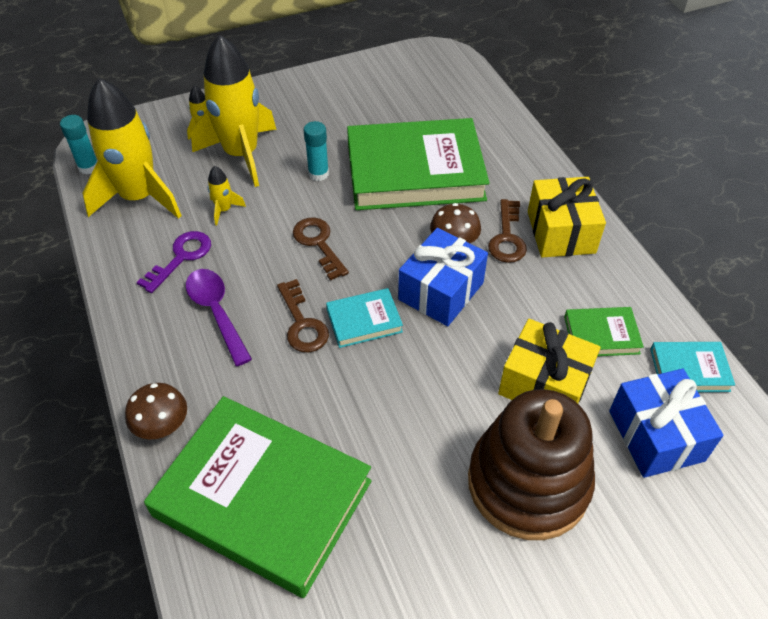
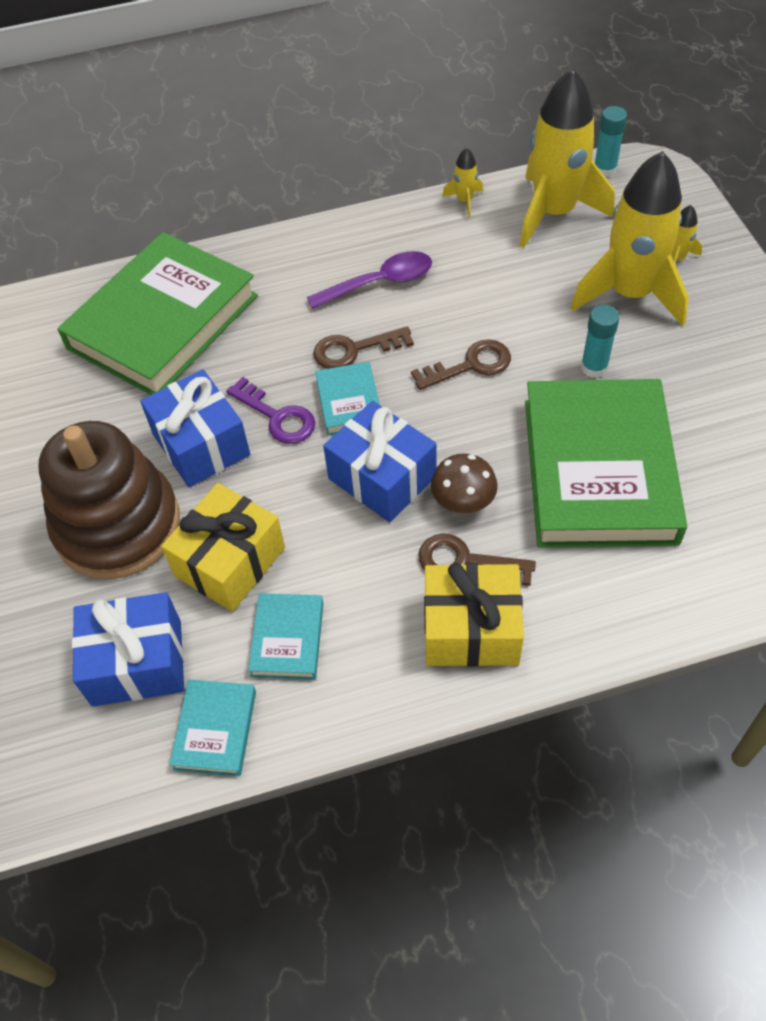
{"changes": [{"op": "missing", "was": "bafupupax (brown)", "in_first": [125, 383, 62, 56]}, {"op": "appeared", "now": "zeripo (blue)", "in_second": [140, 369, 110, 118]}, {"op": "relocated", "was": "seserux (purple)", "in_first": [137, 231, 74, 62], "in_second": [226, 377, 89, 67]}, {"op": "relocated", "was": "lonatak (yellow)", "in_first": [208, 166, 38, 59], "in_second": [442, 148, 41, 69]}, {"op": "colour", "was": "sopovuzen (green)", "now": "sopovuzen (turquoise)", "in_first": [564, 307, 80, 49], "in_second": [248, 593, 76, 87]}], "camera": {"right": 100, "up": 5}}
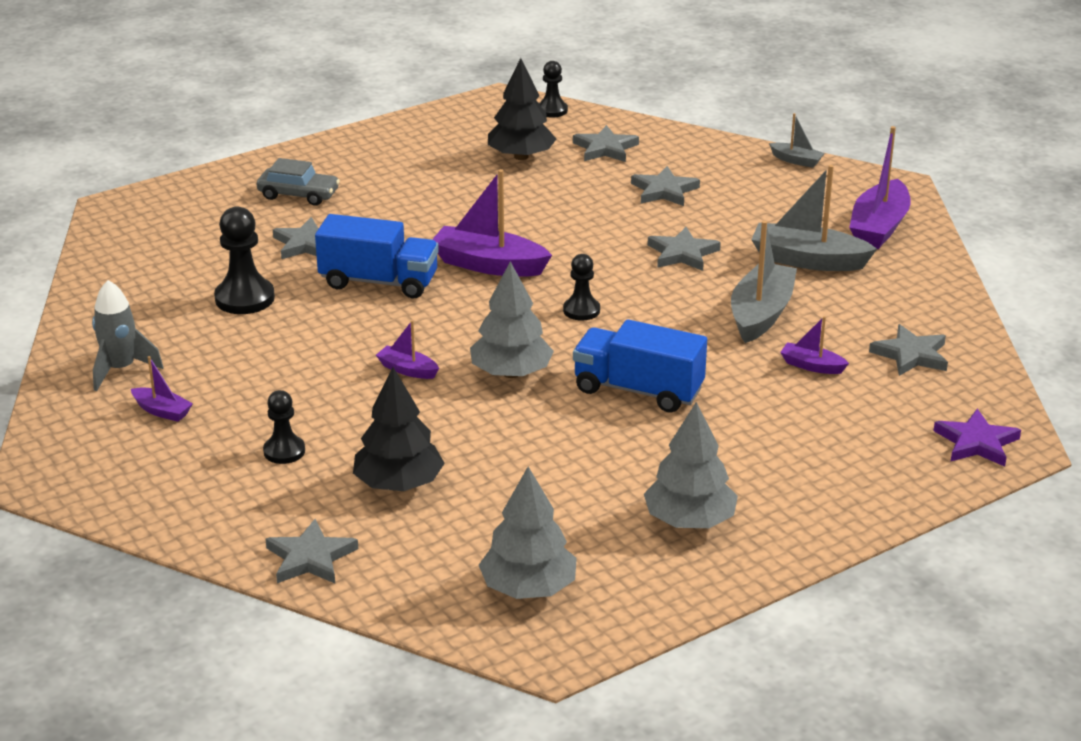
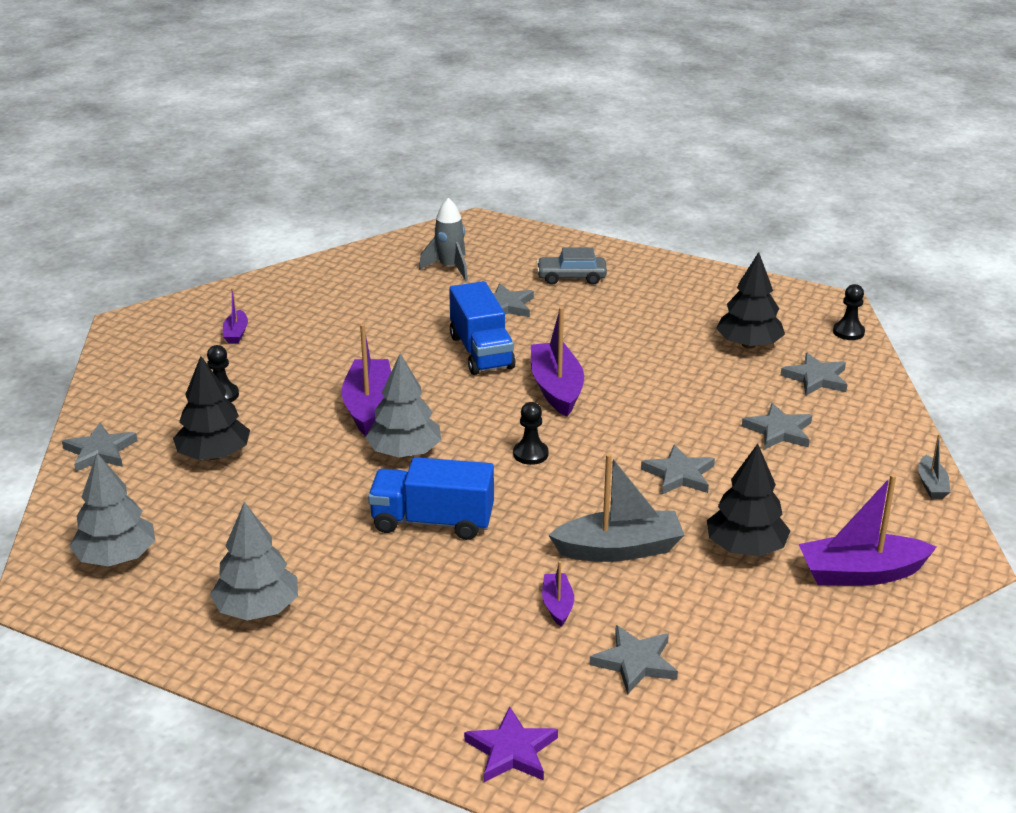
{"changes": [{"op": "missing", "was": "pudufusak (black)", "in_first": [214, 206, 61, 108]}, {"op": "relocated", "was": "lonatak (grey)", "in_first": [92, 280, 72, 111], "in_second": [419, 198, 49, 83]}, {"op": "exchanged", "was": "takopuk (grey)", "now": "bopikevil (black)", "in_first": [751, 165, 126, 106], "in_second": [707, 444, 83, 112]}, {"op": "spun", "was": "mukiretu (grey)", "in_first": [257, 158, 83, 48], "in_second": [537, 248, 70, 37], "clockwise": 105}, {"op": "spun", "was": "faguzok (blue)", "in_first": [573, 319, 134, 94], "in_second": [368, 457, 126, 83], "clockwise": -75}, {"op": "size", "was": "takopuk (purple)", "in_first": [376, 320, 63, 59], "in_second": [341, 324, 50, 112], "ratio": 1.96}], "camera": {"right": 60, "up": 0}}
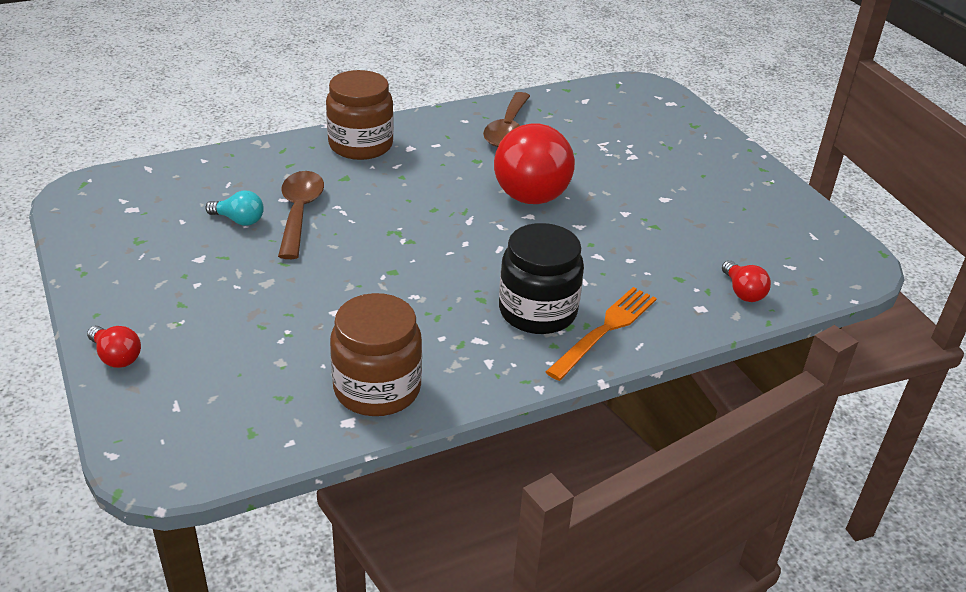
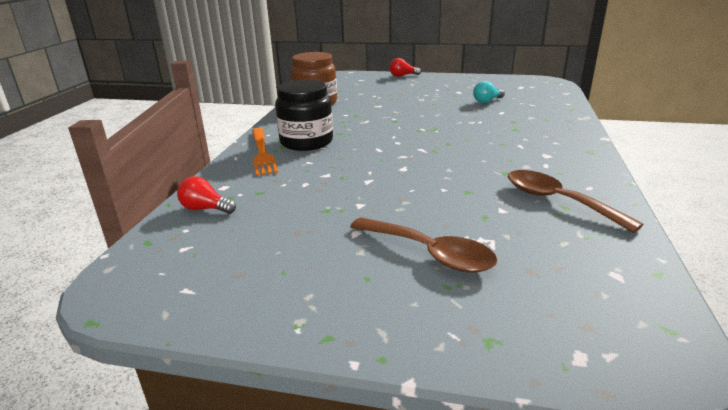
{"changes": [{"op": "missing", "was": "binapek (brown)", "in_first": [326, 70, 68, 90]}, {"op": "missing", "was": "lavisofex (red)", "in_first": [494, 123, 81, 81]}, {"op": "relocated", "was": "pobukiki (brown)", "in_first": [278, 171, 46, 88], "in_second": [350, 217, 148, 56]}], "camera": {"right": 130, "up": -10}}
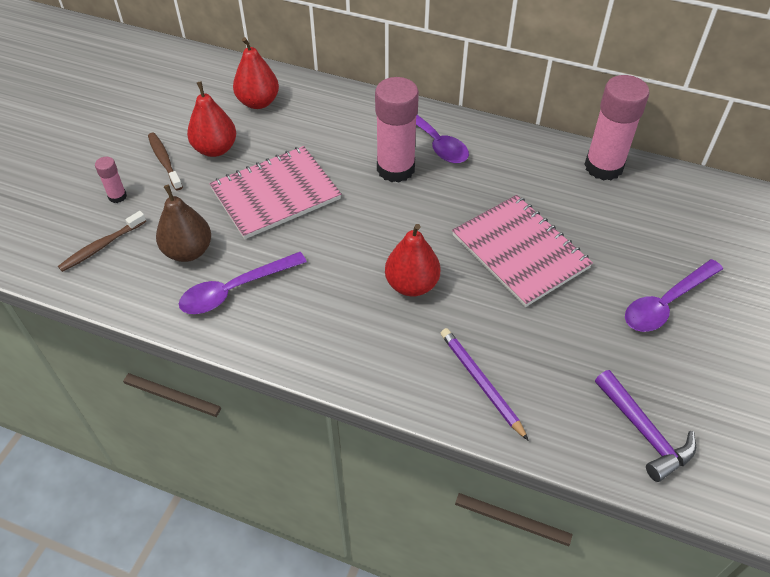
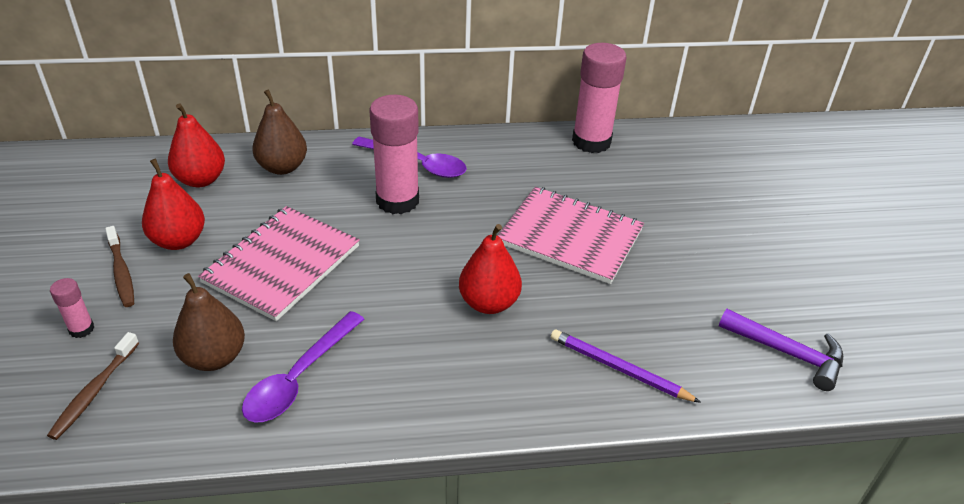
{"changes": [{"op": "missing", "was": "pobukiki (purple)", "in_first": [625, 259, 98, 73]}, {"op": "appeared", "now": "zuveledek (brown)", "in_second": [253, 89, 54, 86]}, {"op": "spun", "was": "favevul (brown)", "in_first": [148, 133, 35, 58], "in_second": [105, 226, 29, 81], "clockwise": -150}], "camera": {"right": -30, "up": -10}}
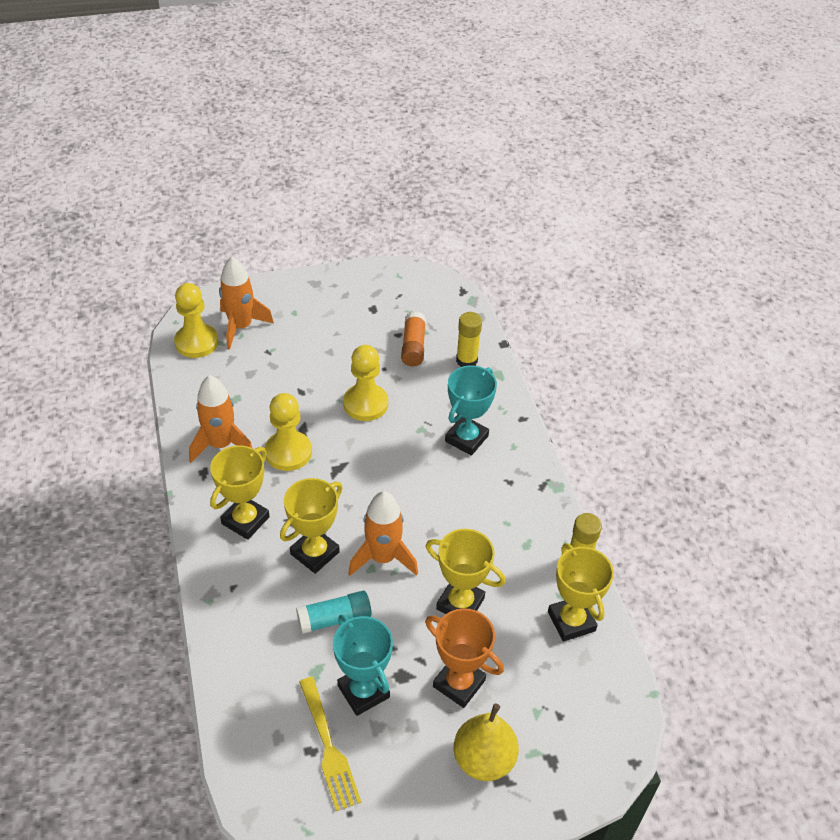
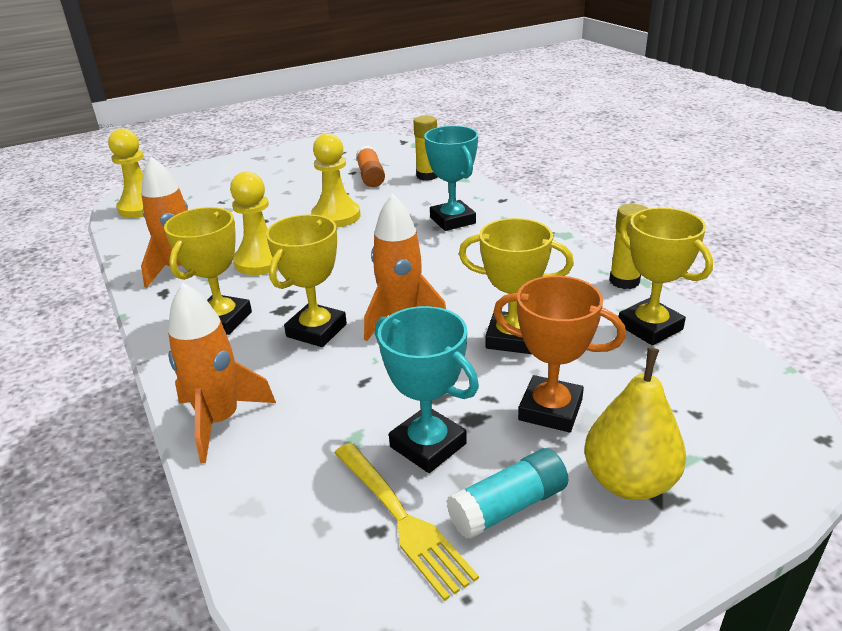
{"changes": [{"op": "relocated", "was": "lonatak (orange)", "in_first": [219, 257, 55, 93], "in_second": [168, 283, 108, 180]}, {"op": "relocated", "was": "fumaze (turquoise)", "in_first": [296, 591, 75, 43], "in_second": [446, 448, 122, 91]}, {"op": "spun", "was": "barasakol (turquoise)", "in_first": [445, 365, 52, 91], "in_second": [424, 126, 54, 105], "clockwise": -45}], "camera": {"right": -10, "up": -15}}
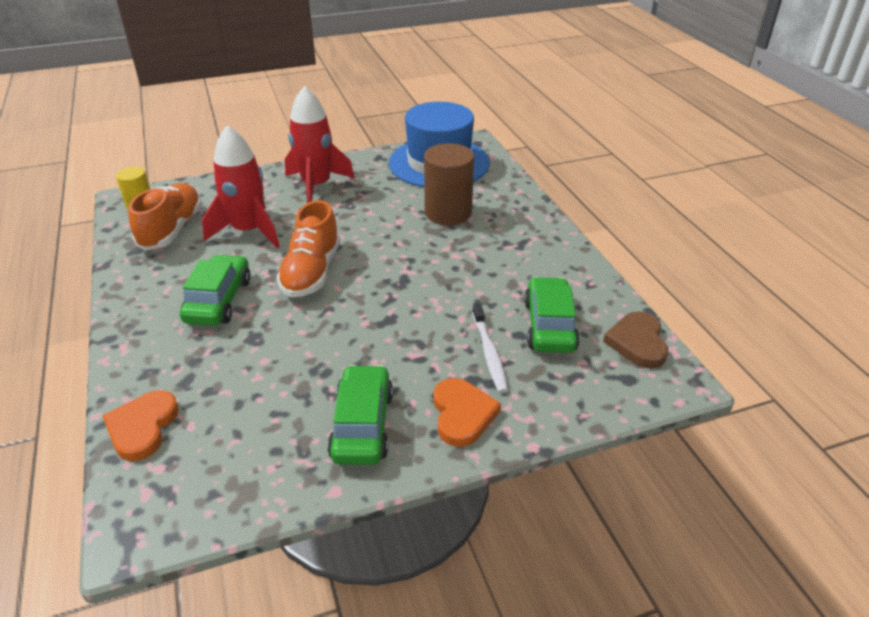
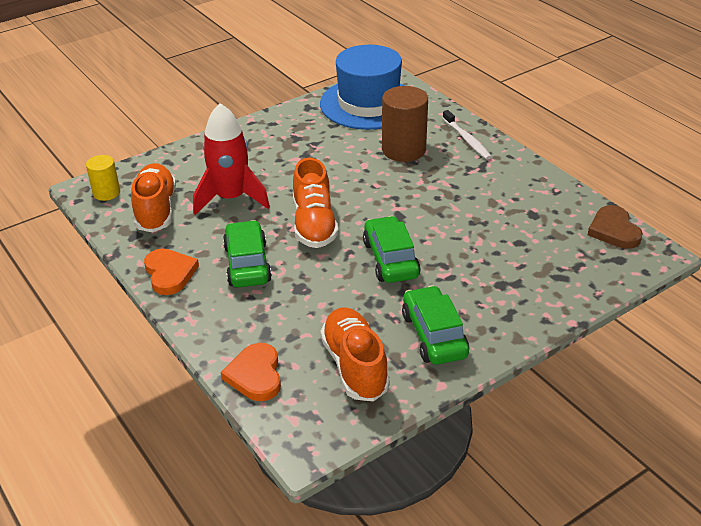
{"changes": [{"op": "missing", "was": "lonatak (red)", "in_first": [285, 86, 70, 117]}, {"op": "appeared", "now": "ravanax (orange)", "in_second": [320, 307, 70, 94]}, {"op": "relocated", "was": "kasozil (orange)", "in_first": [433, 378, 68, 69], "in_second": [144, 249, 55, 46]}, {"op": "relocated", "was": "favevul (white)", "in_first": [472, 303, 36, 90], "in_second": [443, 110, 49, 50]}, {"op": "relocated", "was": "mukiretu (green)", "in_first": [524, 277, 56, 76], "in_second": [363, 216, 58, 67]}], "camera": {"right": -15, "up": 0}}
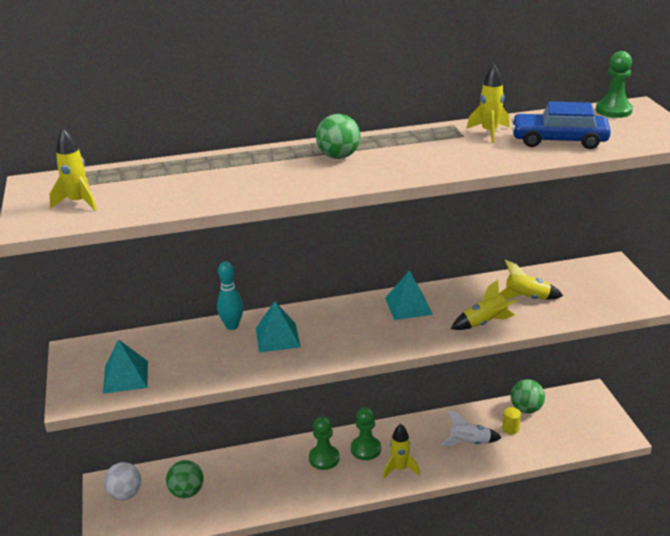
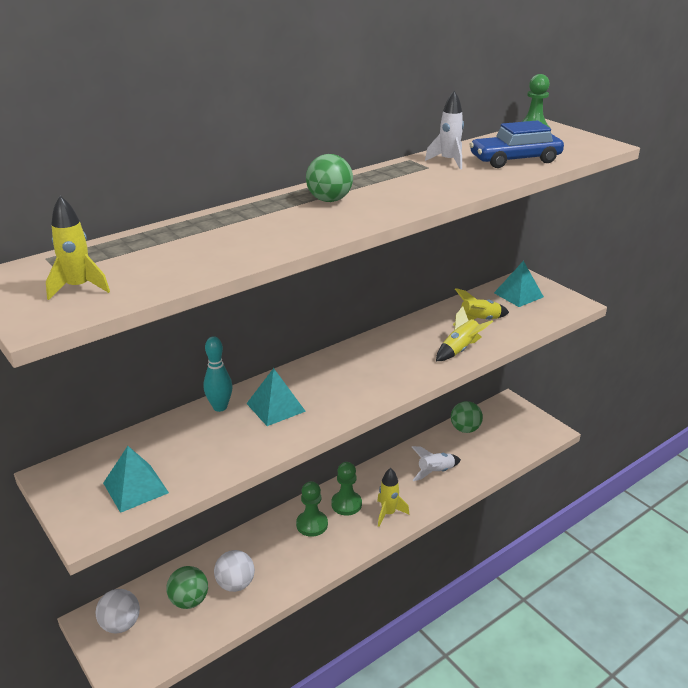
{"changes": [{"op": "missing", "was": "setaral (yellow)", "in_first": [503, 407, 18, 27]}, {"op": "appeared", "now": "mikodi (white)", "in_second": [214, 550, 41, 42]}, {"op": "relocated", "was": "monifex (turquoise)", "in_first": [385, 270, 48, 50], "in_second": [494, 261, 50, 46]}, {"op": "colour", "was": "lonatak (yellow)", "now": "lonatak (white)", "in_first": [467, 64, 43, 79], "in_second": [425, 91, 39, 79]}], "camera": {"right": -25, "up": 0}}
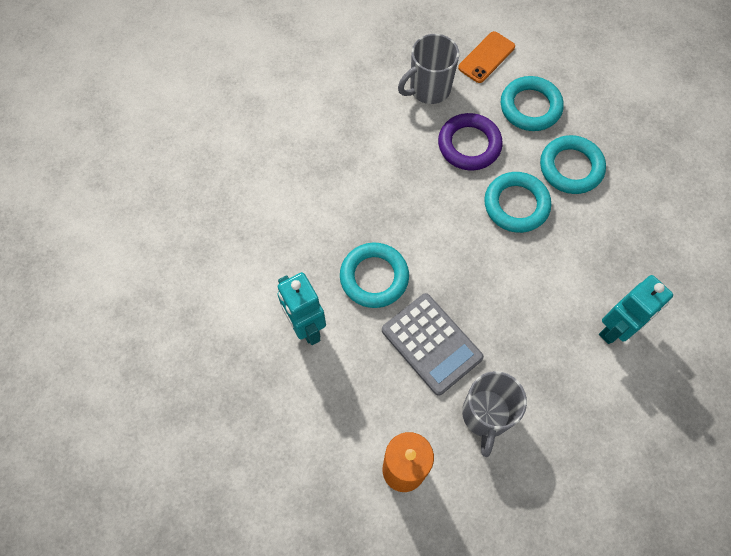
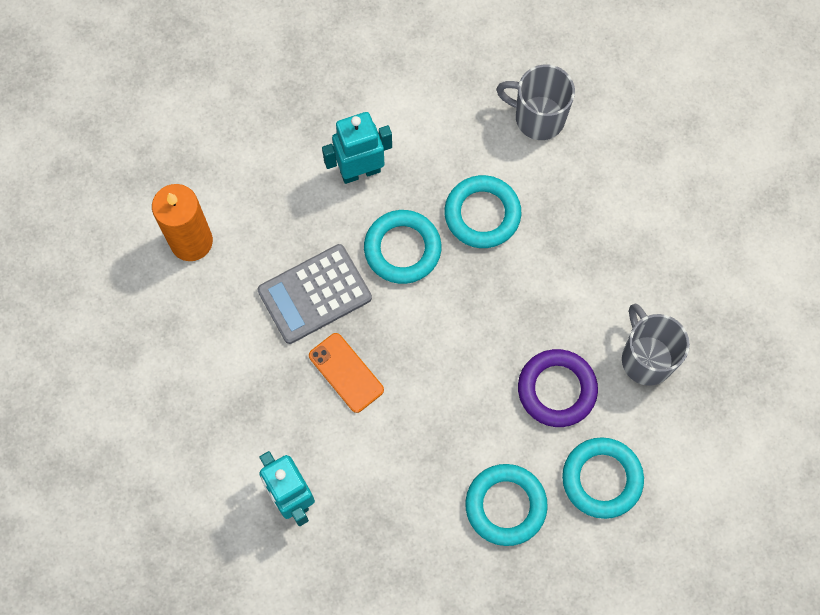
{"changes": [{"op": "relocated", "was": "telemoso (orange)", "in_first": [458, 31, 57, 52], "in_second": [309, 333, 75, 80]}, {"op": "relocated", "was": "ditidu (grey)", "in_first": [462, 371, 65, 86], "in_second": [496, 64, 79, 76]}, {"op": "relocated", "was": "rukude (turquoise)", "in_first": [484, 172, 67, 61], "in_second": [444, 175, 77, 73]}], "camera": {"right": 100, "up": 5}}
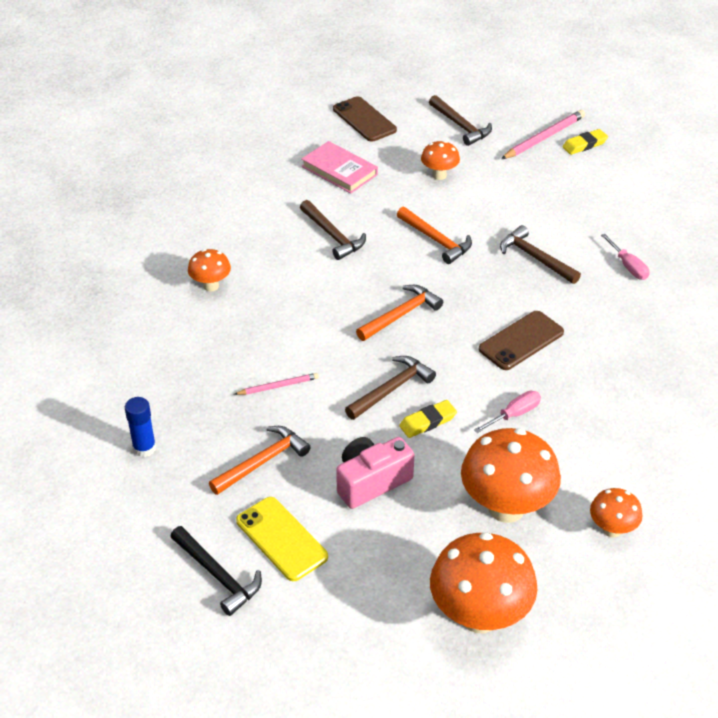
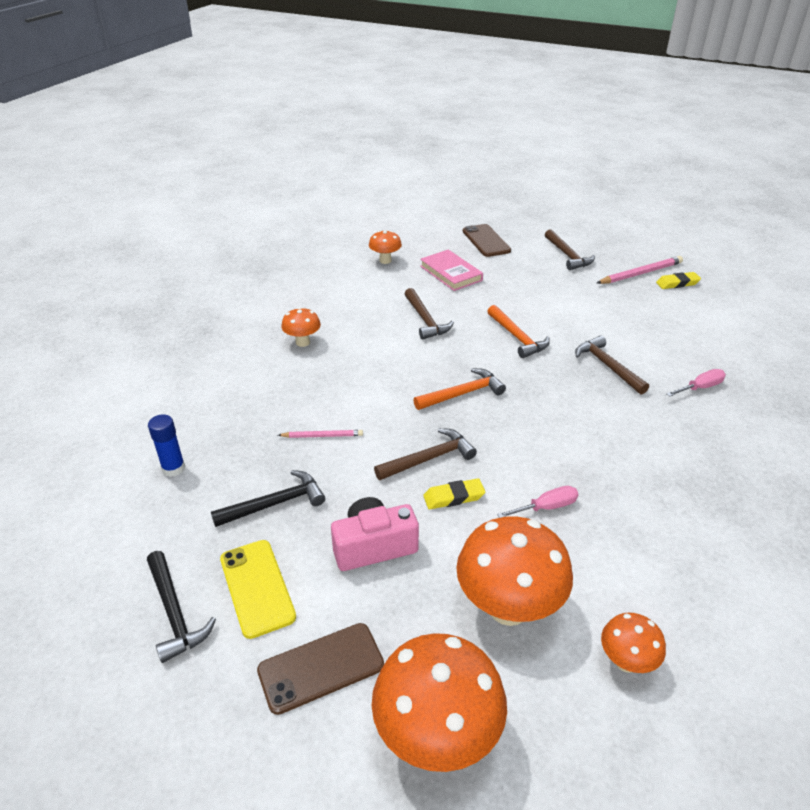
{"changes": [{"op": "relocated", "was": "bafupupax (orange)", "in_first": [421, 141, 39, 39], "in_second": [369, 231, 33, 33]}, {"op": "relocated", "was": "telemoso (brown)", "in_first": [479, 311, 85, 59], "in_second": [257, 623, 127, 92]}, {"op": "colour", "was": "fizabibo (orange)", "now": "fizabibo (black)", "in_first": [209, 426, 102, 69], "in_second": [211, 470, 114, 57]}, {"op": "spun", "was": "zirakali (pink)", "in_first": [601, 234, 48, 46], "in_second": [666, 369, 60, 28], "clockwise": -105}], "camera": {"right": 15, "up": -5}}
